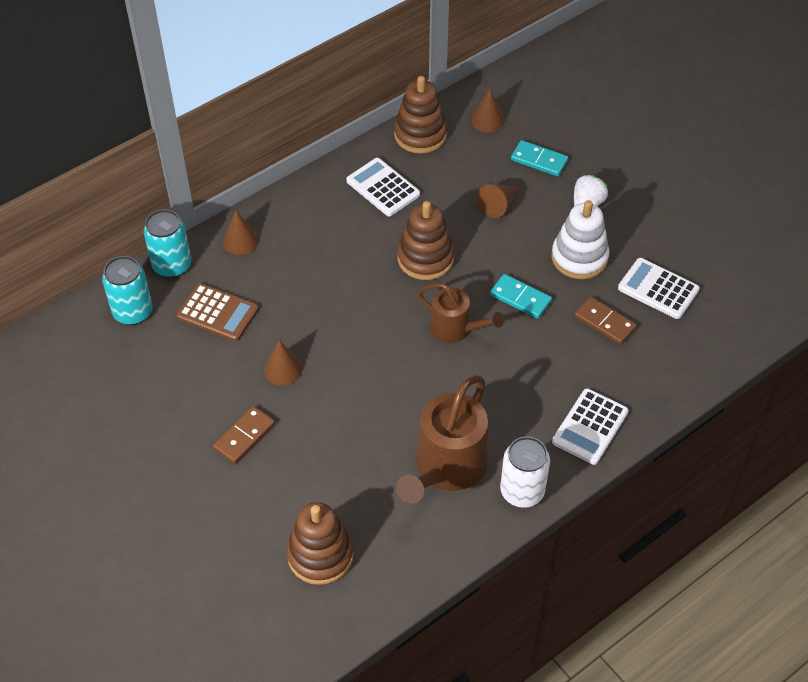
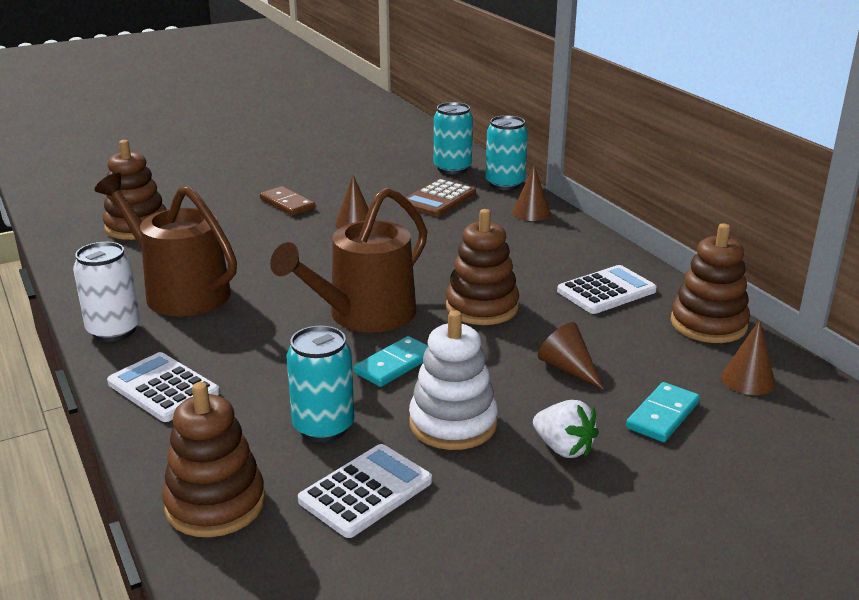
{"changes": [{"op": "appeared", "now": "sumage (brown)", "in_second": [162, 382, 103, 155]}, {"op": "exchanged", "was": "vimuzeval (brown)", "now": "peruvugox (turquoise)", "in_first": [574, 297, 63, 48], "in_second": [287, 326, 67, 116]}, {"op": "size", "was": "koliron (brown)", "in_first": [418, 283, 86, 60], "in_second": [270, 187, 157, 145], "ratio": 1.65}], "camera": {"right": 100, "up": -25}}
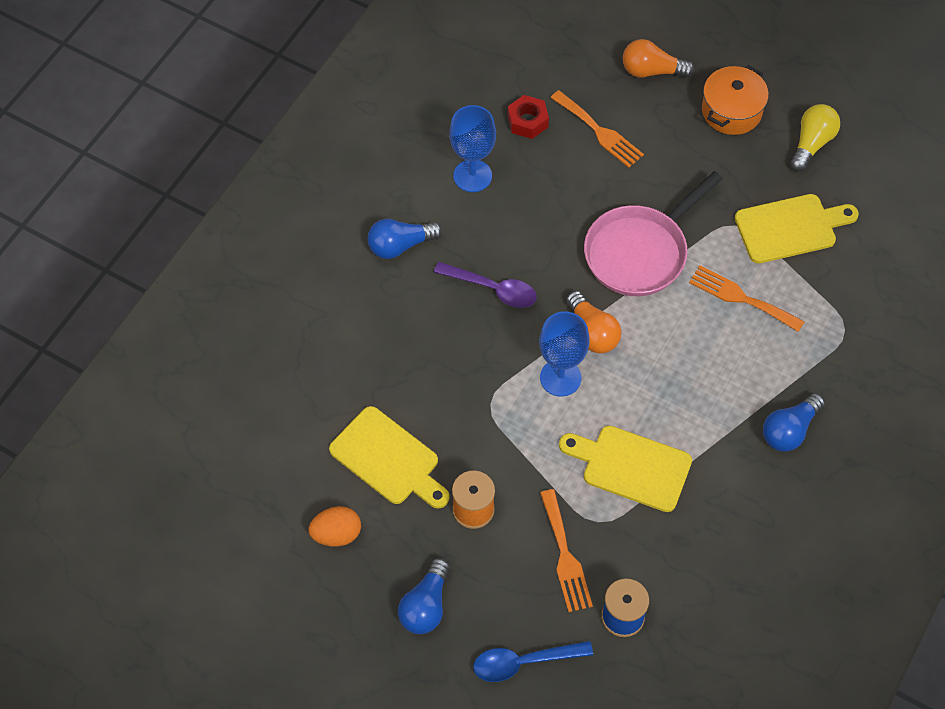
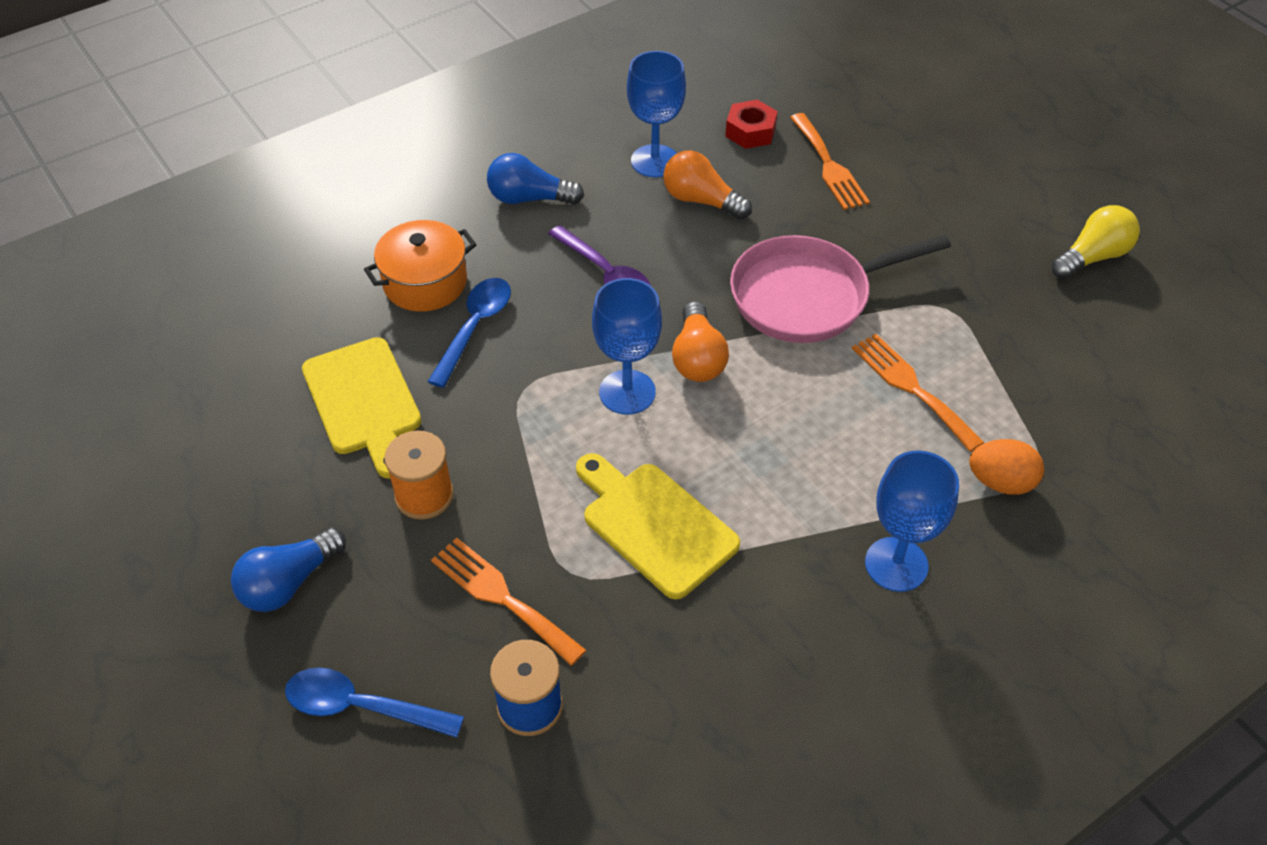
{"changes": [{"op": "missing", "was": "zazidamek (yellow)", "in_first": [735, 194, 124, 69]}, {"op": "appeared", "now": "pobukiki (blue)", "in_second": [427, 278, 84, 110]}, {"op": "relocated", "was": "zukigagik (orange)", "in_first": [308, 506, 53, 41], "in_second": [969, 439, 75, 56]}, {"op": "relocated", "was": "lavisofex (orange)", "in_first": [623, 39, 72, 39], "in_second": [663, 150, 89, 70]}, {"op": "relocated", "was": "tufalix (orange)", "in_first": [702, 65, 67, 70], "in_second": [364, 220, 113, 92]}, {"op": "exchanged", "was": "lavisofex (blue)", "now": "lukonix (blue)", "in_first": [763, 393, 62, 59], "in_second": [865, 450, 94, 142]}, {"op": "spun", "was": "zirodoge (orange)", "in_first": [540, 489, 53, 123], "in_second": [431, 538, 155, 128], "clockwise": 120}], "camera": {"right": 25, "up": -10}}
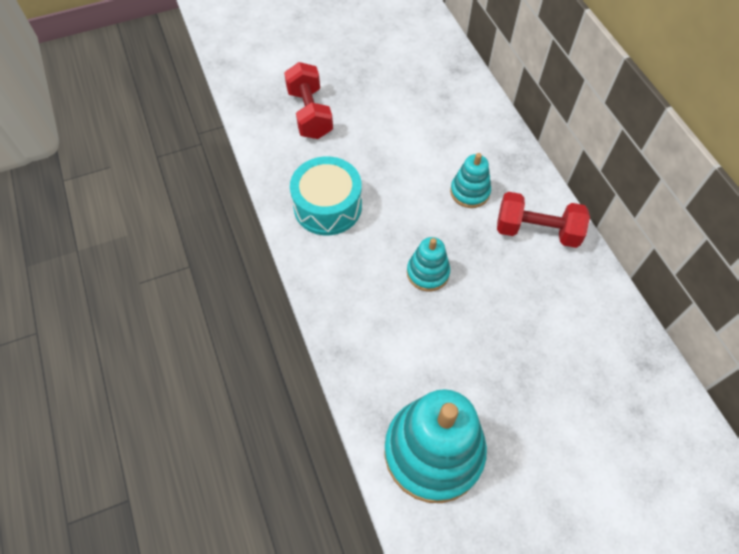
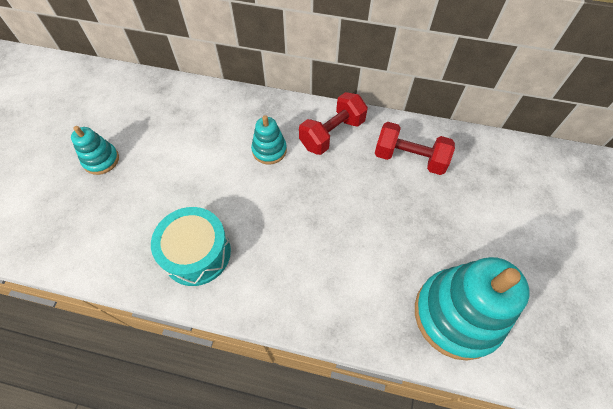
{"changes": [{"op": "relocated", "was": "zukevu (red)", "in_first": [284, 62, 49, 77], "in_second": [375, 122, 80, 53]}, {"op": "relocated", "was": "sumage (turquoise)", "in_first": [407, 237, 43, 54], "in_second": [71, 126, 48, 49]}], "camera": {"right": -55, "up": 0}}
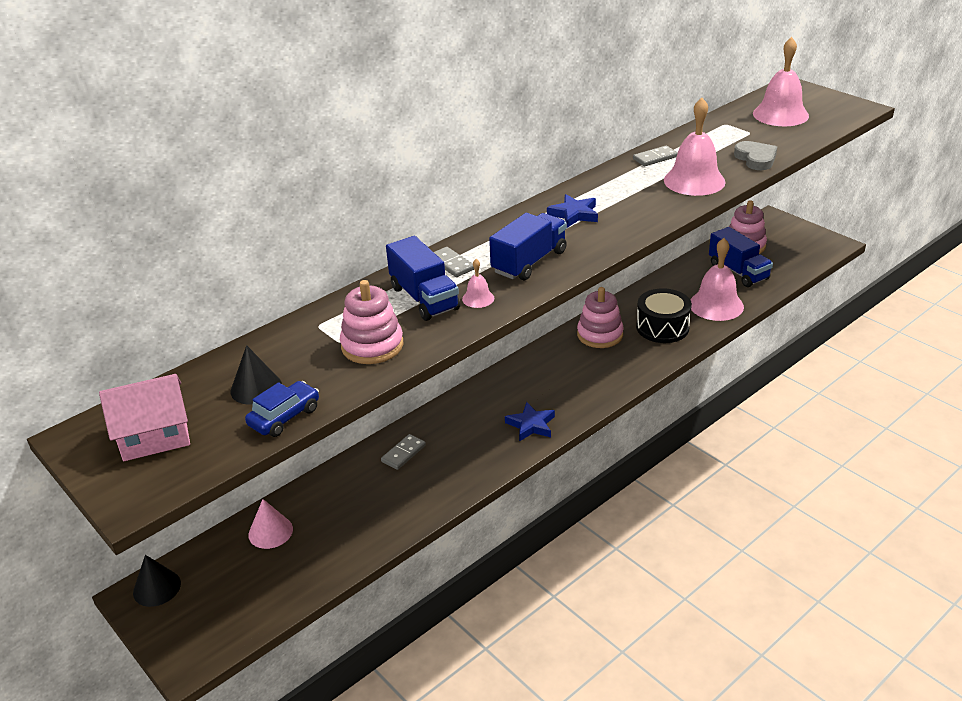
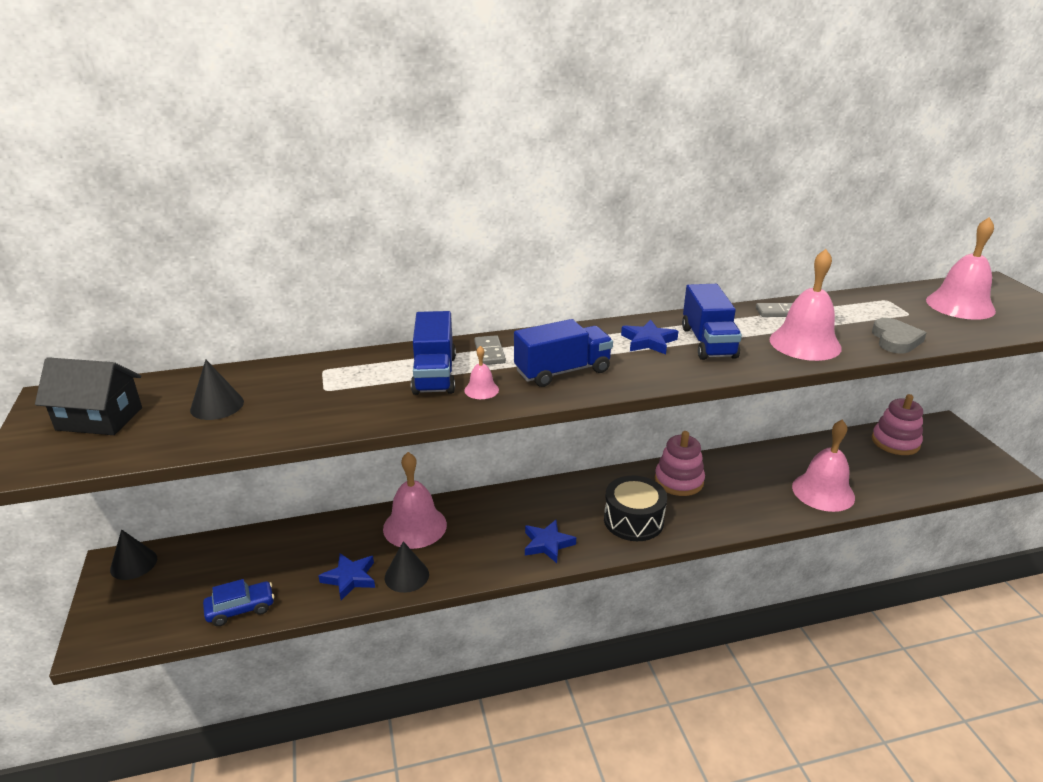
{"changes": [{"op": "missing", "was": "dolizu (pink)", "in_first": [248, 499, 45, 50]}, {"op": "missing", "was": "sumage (pink)", "in_first": [340, 280, 63, 84]}, {"op": "appeared", "now": "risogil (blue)", "in_second": [319, 553, 56, 47]}, {"op": "appeared", "now": "dolizu (black)", "in_second": [385, 541, 44, 52]}, {"op": "relocated", "was": "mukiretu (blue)", "in_first": [245, 381, 74, 56], "in_second": [203, 579, 71, 47]}, {"op": "relocated", "was": "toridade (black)", "in_first": [636, 288, 56, 55], "in_second": [604, 476, 63, 65]}, {"op": "relocated", "was": "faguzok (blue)", "in_first": [709, 227, 64, 60], "in_second": [682, 284, 60, 76]}, {"op": "exchanged", "was": "vimuzeval (grey)", "now": "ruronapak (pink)", "in_first": [381, 434, 45, 36], "in_second": [383, 452, 64, 97]}, {"op": "colour", "was": "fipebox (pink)", "now": "fipebox (black)", "in_first": [99, 374, 91, 87], "in_second": [35, 357, 107, 78]}], "camera": {"right": 25, "up": -5}}
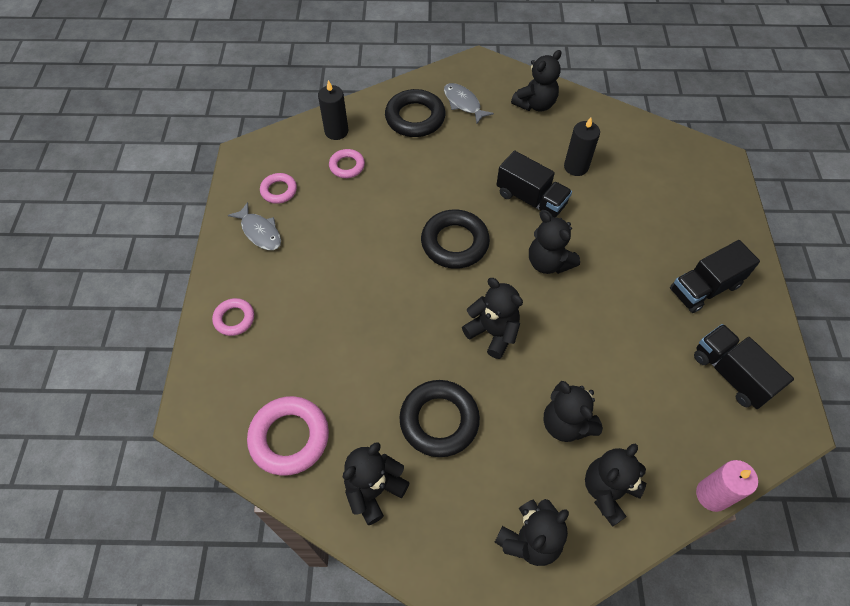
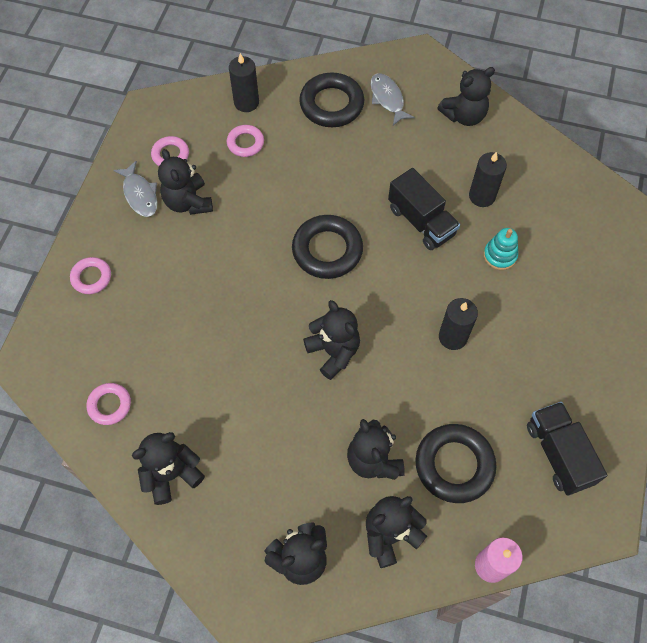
{"changes": [{"op": "missing", "was": "faguzok (black)", "in_first": [670, 240, 90, 73]}, {"op": "appeared", "now": "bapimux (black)", "in_second": [439, 298, 39, 52]}, {"op": "appeared", "now": "sumage (turquoise)", "in_second": [483, 228, 35, 42]}, {"op": "relocated", "was": "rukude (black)", "in_first": [399, 380, 81, 77], "in_second": [415, 424, 81, 79]}, {"op": "relocated", "was": "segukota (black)", "in_first": [529, 212, 51, 62], "in_second": [158, 149, 55, 66]}, {"op": "size", "was": "rukude (pink)", "in_first": [247, 396, 82, 80], "in_second": [87, 383, 44, 42], "ratio": 0.57}], "camera": {"right": 15, "up": 5}}
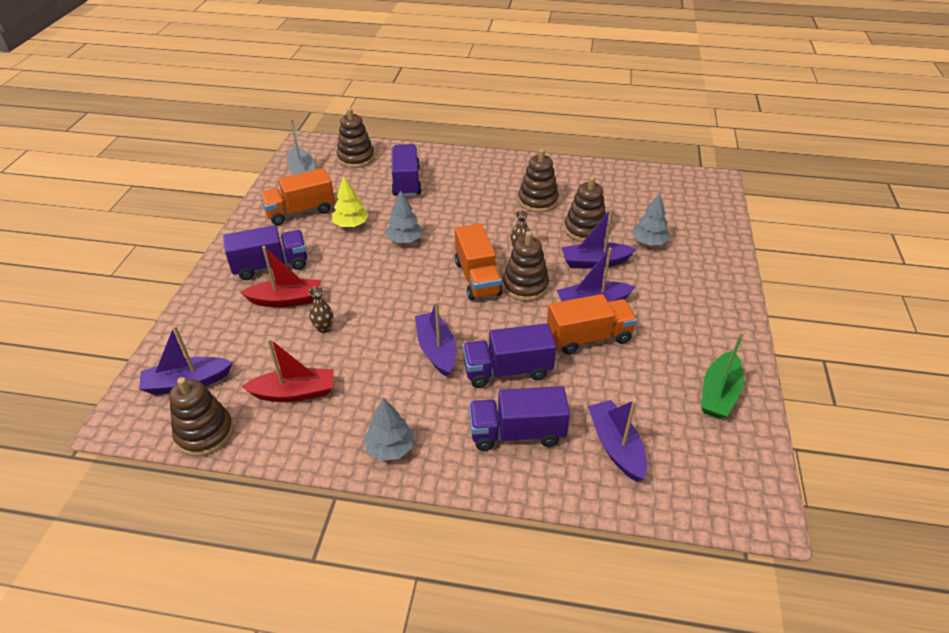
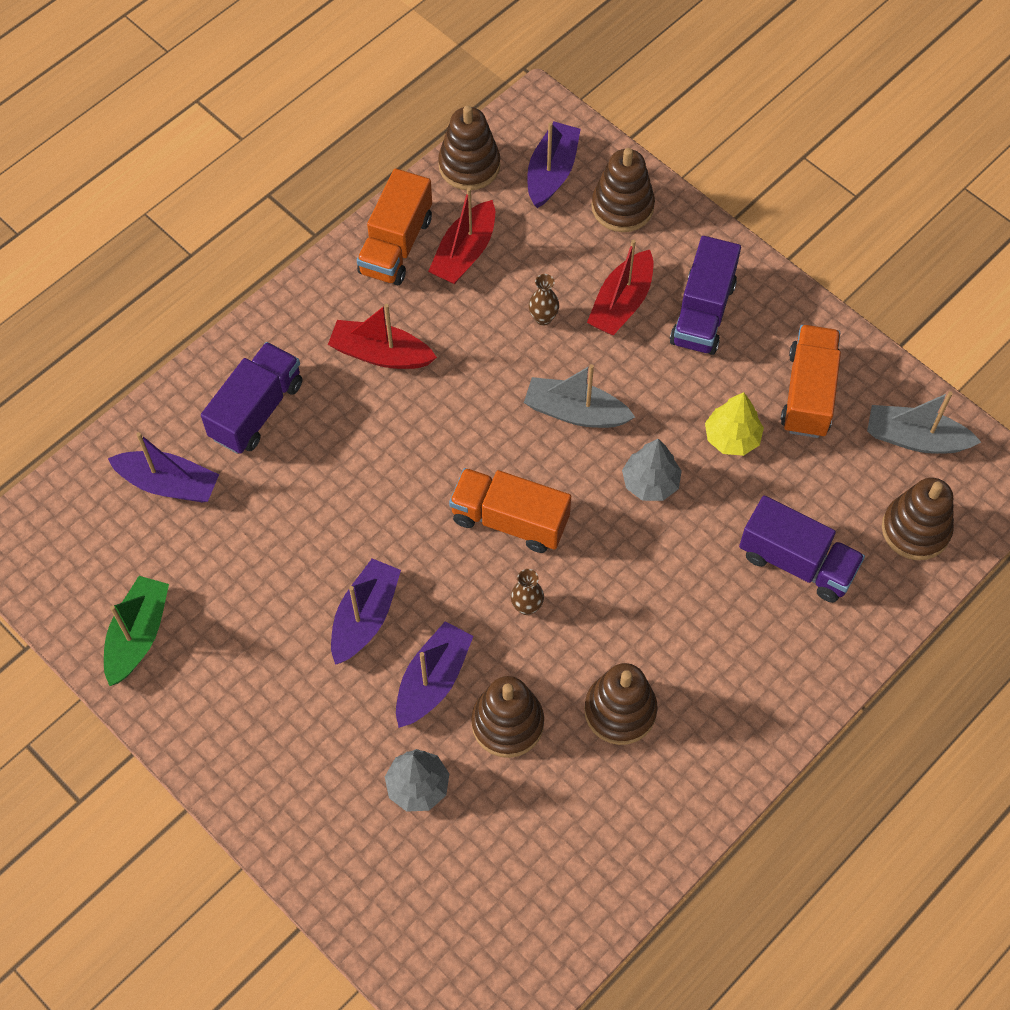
{"changes": [{"op": "missing", "was": "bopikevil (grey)", "in_first": [364, 398, 51, 63]}, {"op": "missing", "was": "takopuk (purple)", "in_first": [415, 301, 41, 76]}, {"op": "missing", "was": "faguzok (purple)", "in_first": [463, 324, 93, 64]}, {"op": "appeared", "now": "takopuk (red)", "in_second": [328, 304, 109, 65]}, {"op": "appeared", "now": "takopuk (grey)", "in_second": [524, 364, 111, 64]}, {"op": "relocated", "was": "sumage (brown)", "in_first": [502, 231, 47, 70], "in_second": [592, 148, 63, 84]}, {"op": "relocated", "was": "faguzok (orange)", "in_first": [547, 294, 90, 61], "in_second": [357, 168, 75, 117]}, {"op": "spun", "was": "takopuk (green)", "in_first": [701, 331, 43, 88], "in_second": [104, 576, 65, 110], "clockwise": 45}], "camera": {"right": 125, "up": 20}}
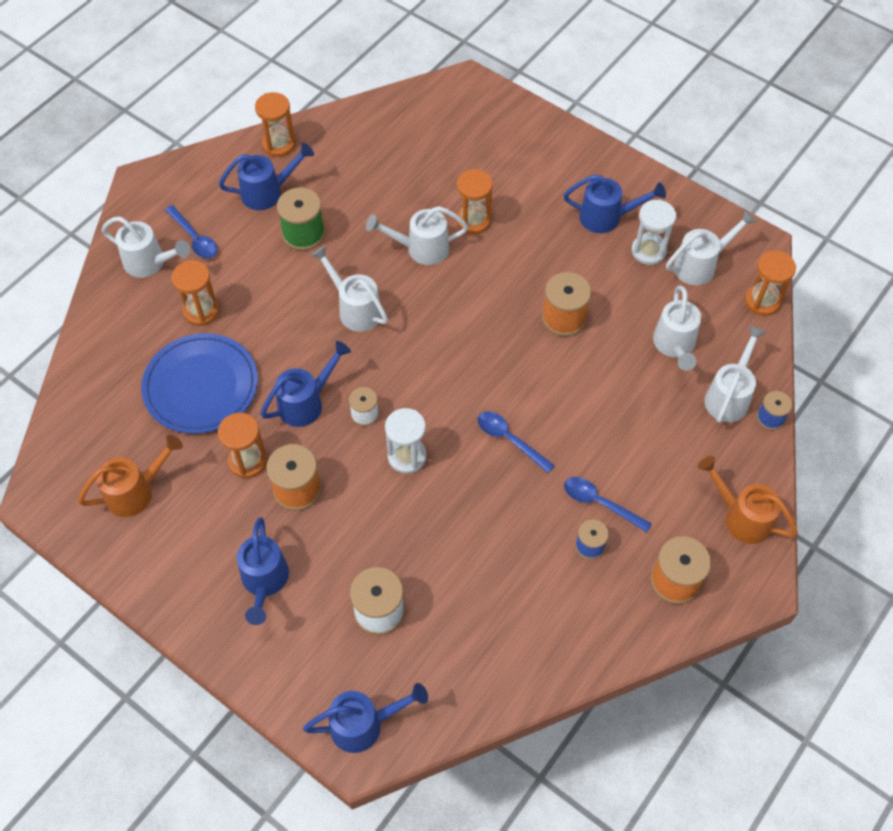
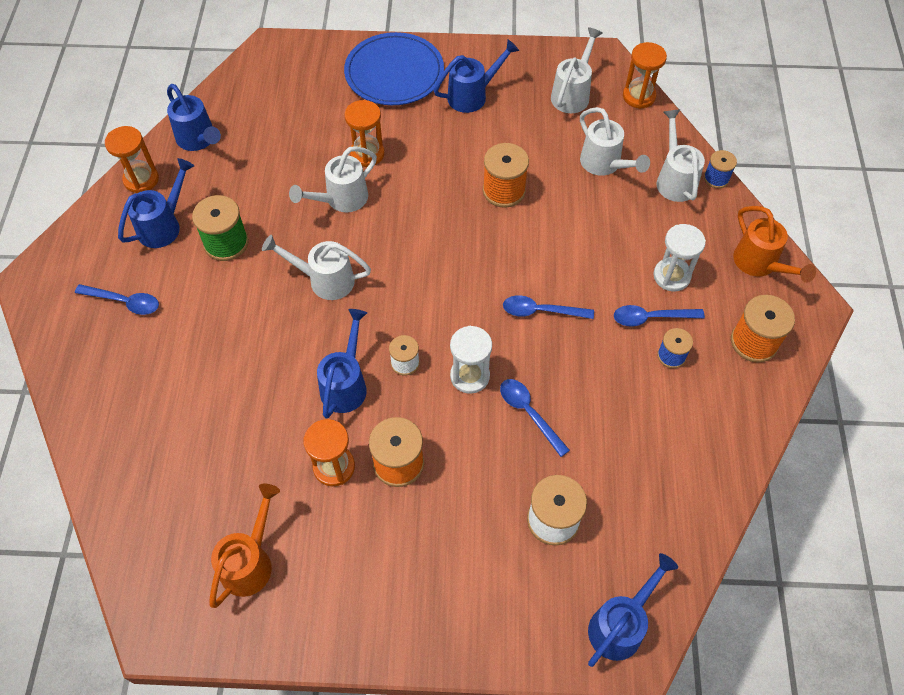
{"changes": [{"op": "missing", "was": "koliron (white)", "in_first": [102, 217, 88, 61]}, {"op": "missing", "was": "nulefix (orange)", "in_first": [172, 260, 48, 66]}, {"op": "appeared", "now": "pobukiki (blue)", "in_second": [500, 379, 70, 78]}, {"op": "relocated", "was": "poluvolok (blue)", "in_first": [141, 333, 117, 101], "in_second": [344, 32, 100, 73]}, {"op": "relocated", "was": "koliron (blue)", "in_first": [237, 517, 52, 108], "in_second": [167, 84, 54, 67]}, {"op": "relocated", "was": "nulefix (white)", "in_first": [632, 200, 44, 65], "in_second": [653, 224, 53, 68]}, {"op": "spun", "was": "koliron (orange)", "in_first": [698, 456, 100, 88], "in_second": [733, 206, 83, 77], "clockwise": -120}], "camera": {"right": -35, "up": 0}}
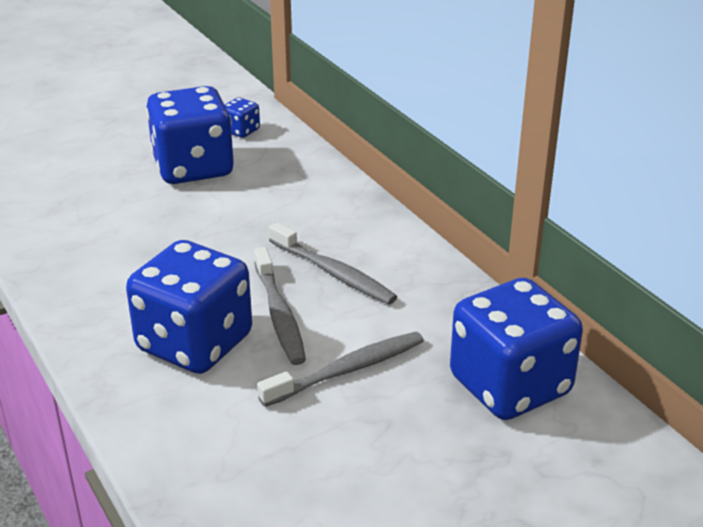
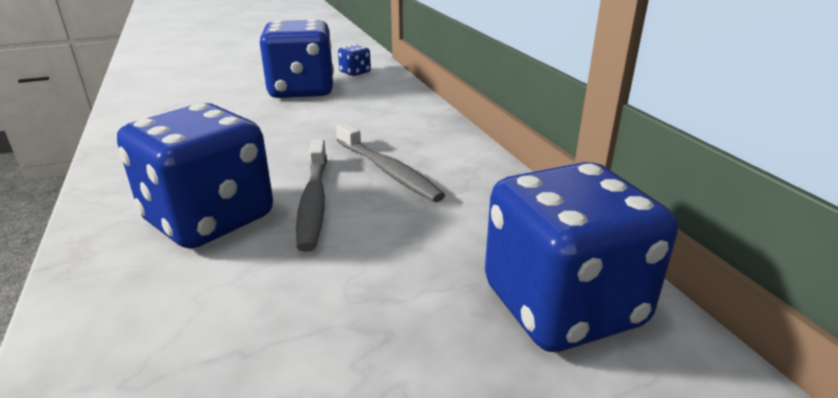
{"changes": [{"op": "missing", "was": "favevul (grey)", "in_first": [257, 332, 167, 75]}], "camera": {"right": 10, "up": -5}}
